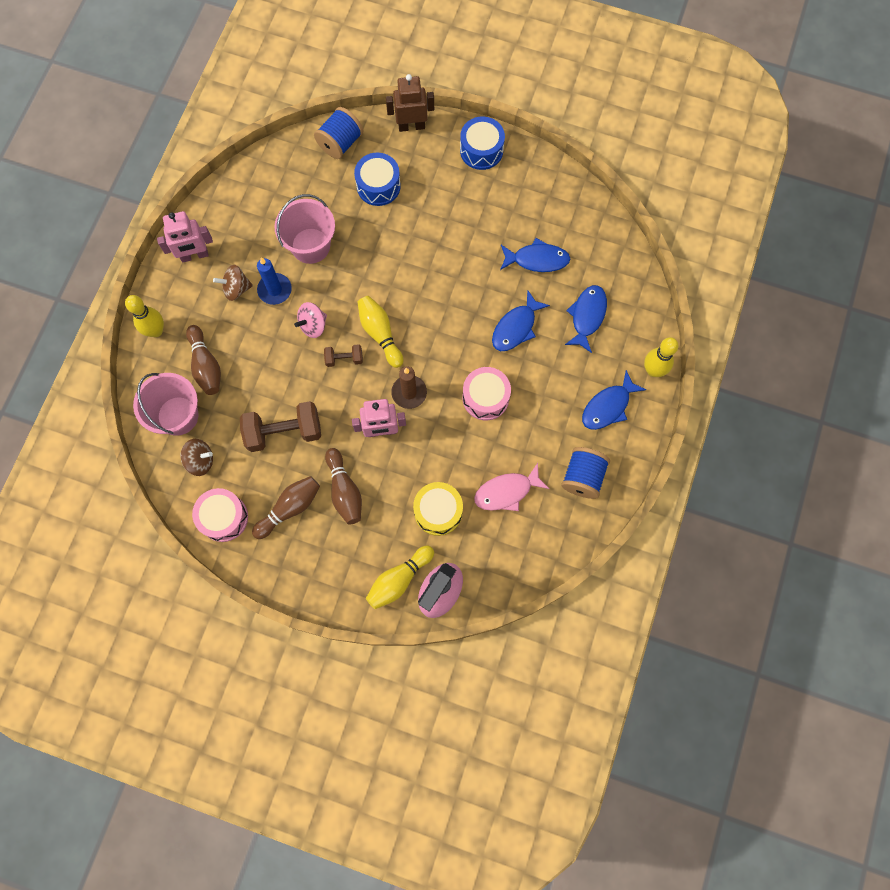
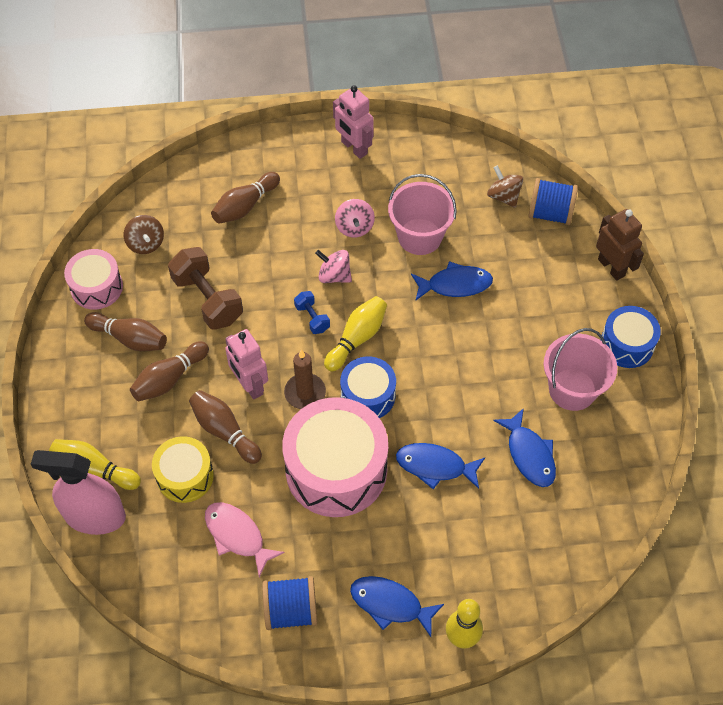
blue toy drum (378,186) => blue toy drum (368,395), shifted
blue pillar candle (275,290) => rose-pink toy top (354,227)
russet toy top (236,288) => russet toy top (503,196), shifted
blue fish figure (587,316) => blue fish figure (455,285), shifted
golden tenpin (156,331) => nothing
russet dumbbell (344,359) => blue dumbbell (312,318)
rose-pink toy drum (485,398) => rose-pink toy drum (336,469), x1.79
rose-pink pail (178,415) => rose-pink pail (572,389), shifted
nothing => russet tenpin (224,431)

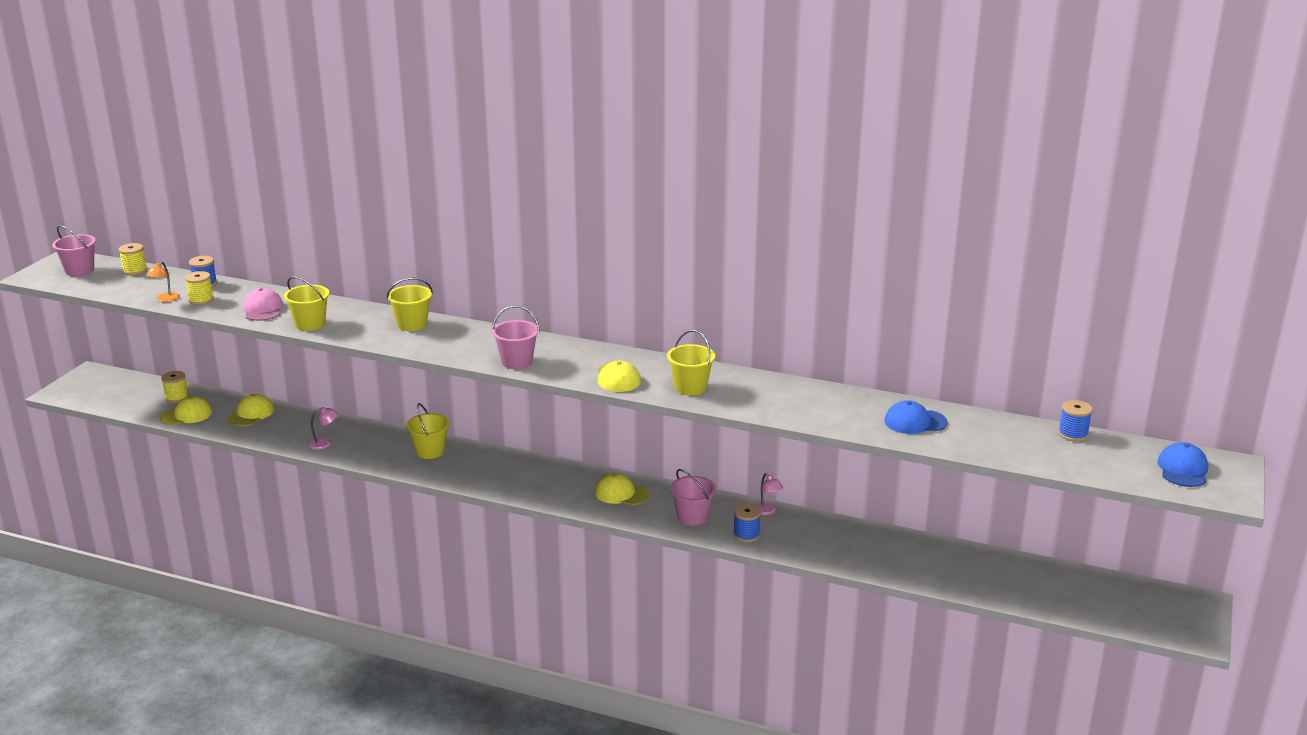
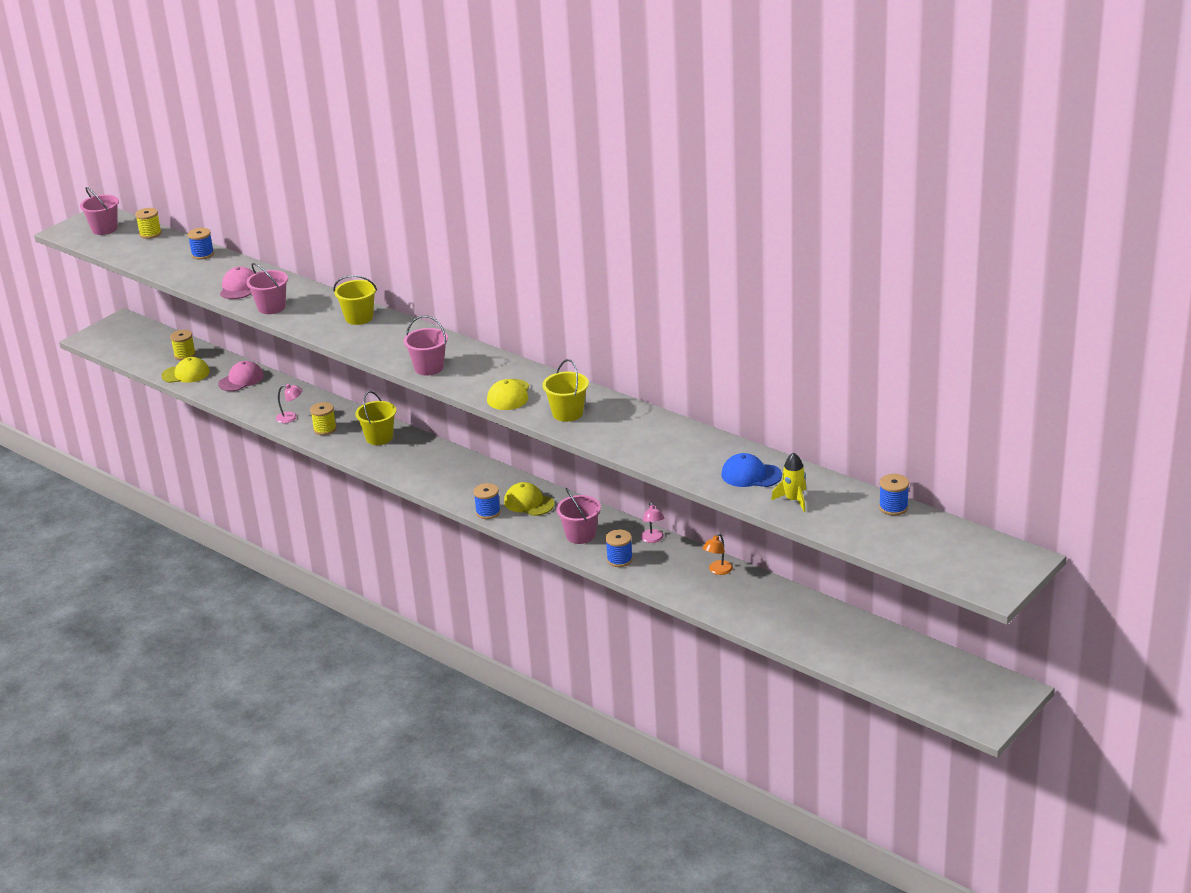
bright orange reading lamp (165,299) => bright orange reading lamp (718,571), shifted
golden reel of thread (201,300) => golden reel of thread (325,429), shifted
golden pail (310,324) => rose-pink pail (271,307)
golden cap (251,414) => rose-pink cap (241,380)
blue cap (1183,469) => nothing
nothing => golden spaceship (793,500)
nothing => blue reel of thread (488,512)

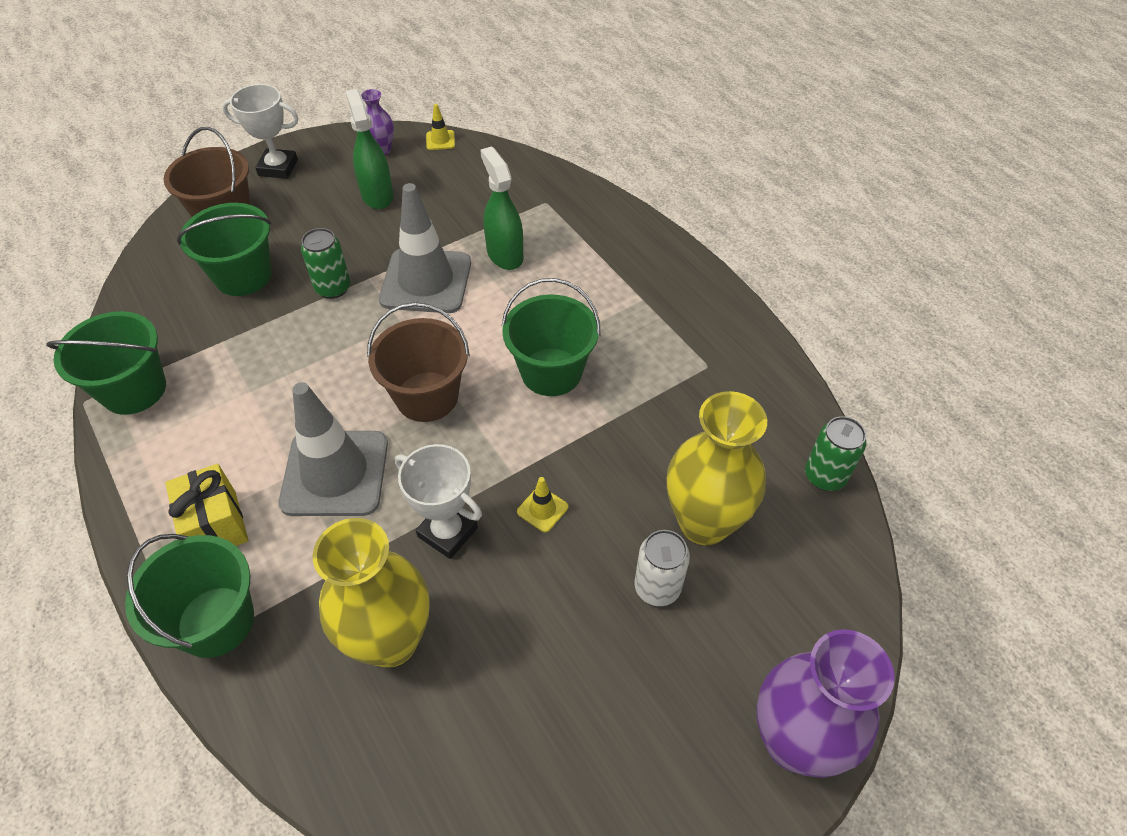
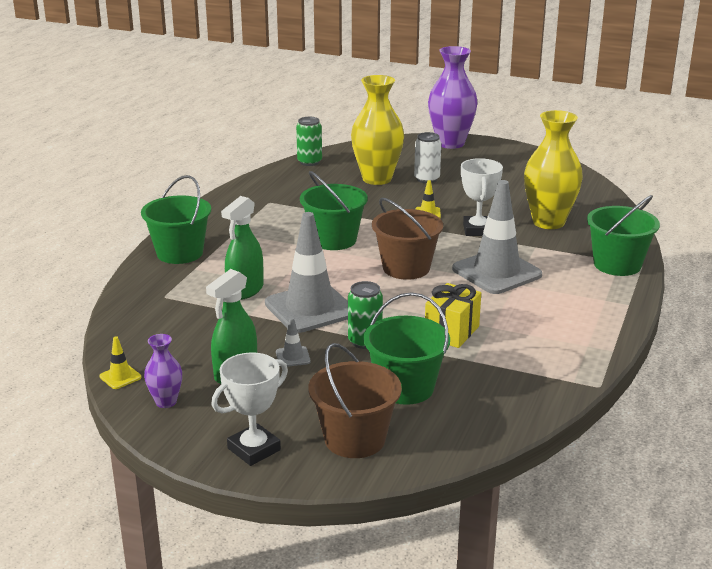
snow-white award cup (278,168) => snow-white award cup (254,449), 75 degrees clockwise
emerald pail (134,389) => emerald pail (180,253), shifted
golden present (216,525) => golden present (451,332), shifted
nothing => grey road cone (293,357)

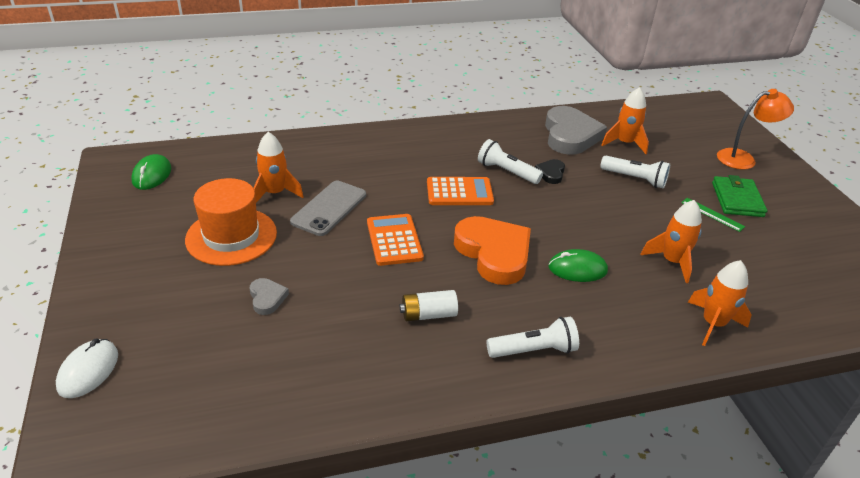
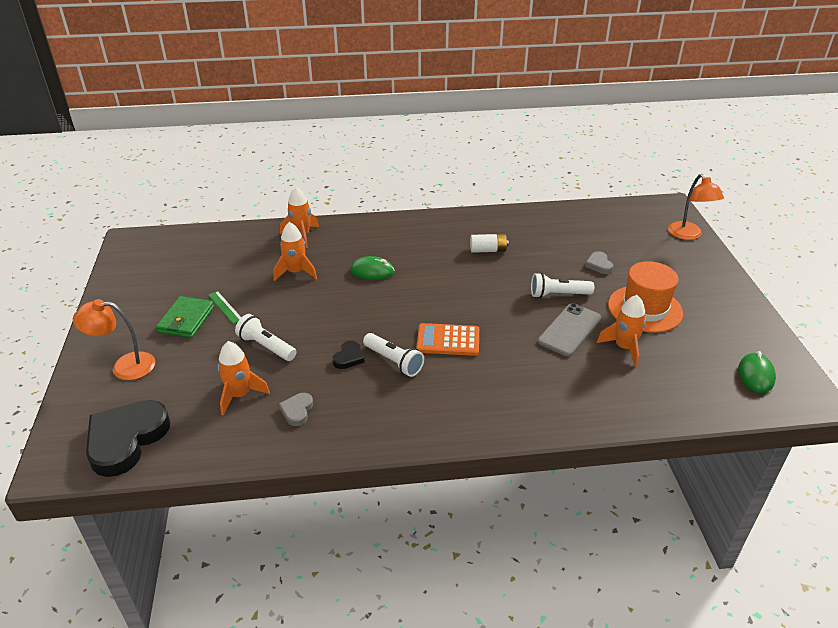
grey love heart (570,135) => grey love heart (297,411), x0.46
bright orange adding machine (394,240) => nothing
bright orange love heart (494,253) => nothing
snow-white flashlight (534,350) => snow-white flashlight (558,294), shifted
snow-white computer mouse (88,370) => bright orange reading lamp (688,235)
nothing => jet-black love heart (126,440)

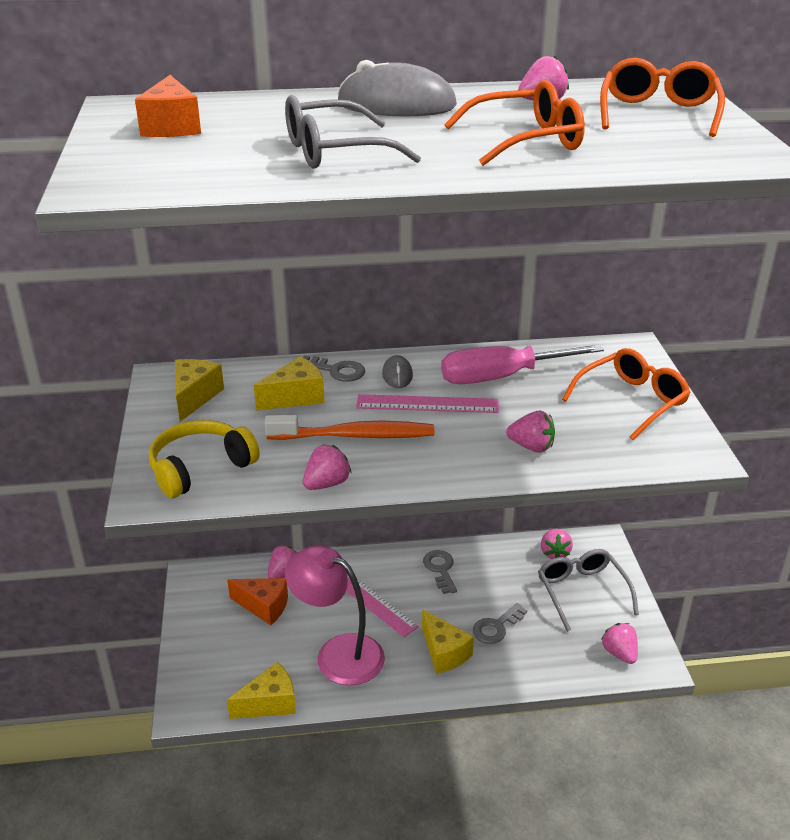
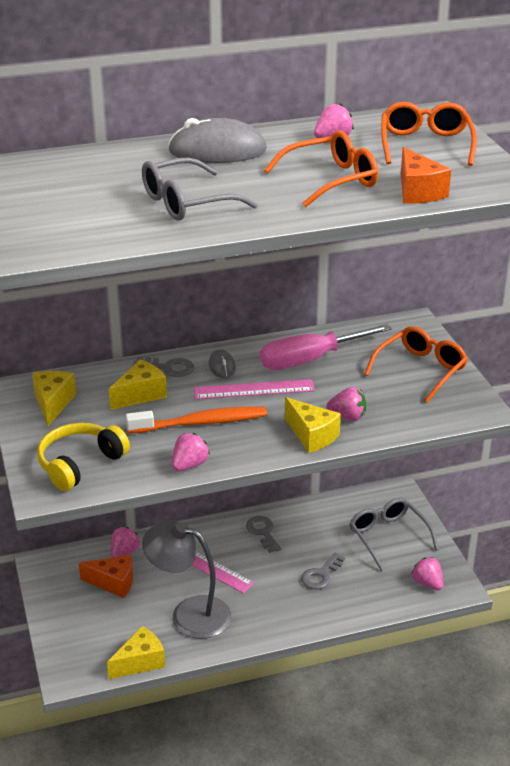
bright orange cheese (172,127) => bright orange cheese (418,192), shifted
rose-pink strawberry (554,553) => nothing
rose-pink reading lamp (338,653) => grey reading lamp (189,613)
golden cheese (444,652) => golden cheese (311,436), shifted

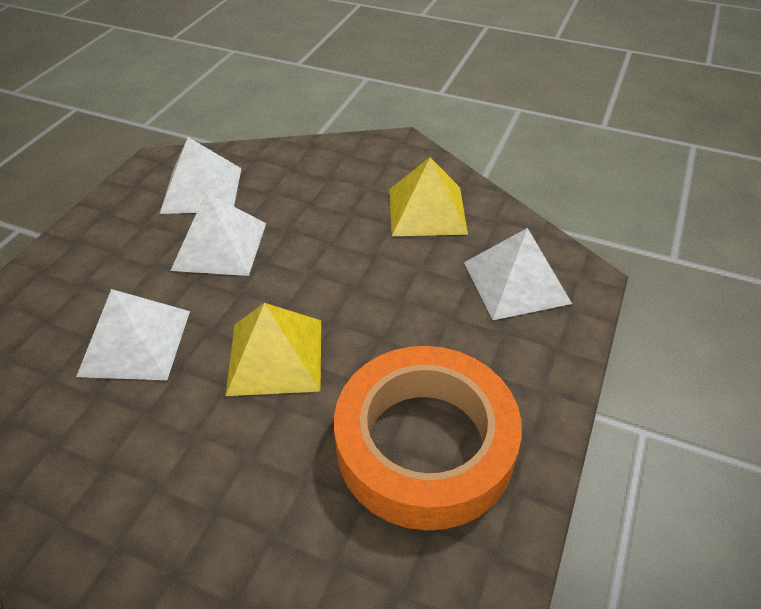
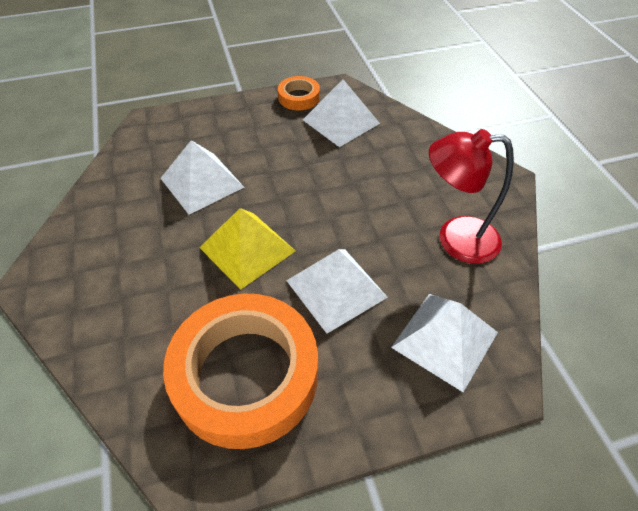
golden pyramid shape (427,211) => red reading lamp (455,239)
snow-white pyramid shape (220,246) => snow-white pyramid shape (336,289), shifted
nothing => bright orange roll of tape (299,97)

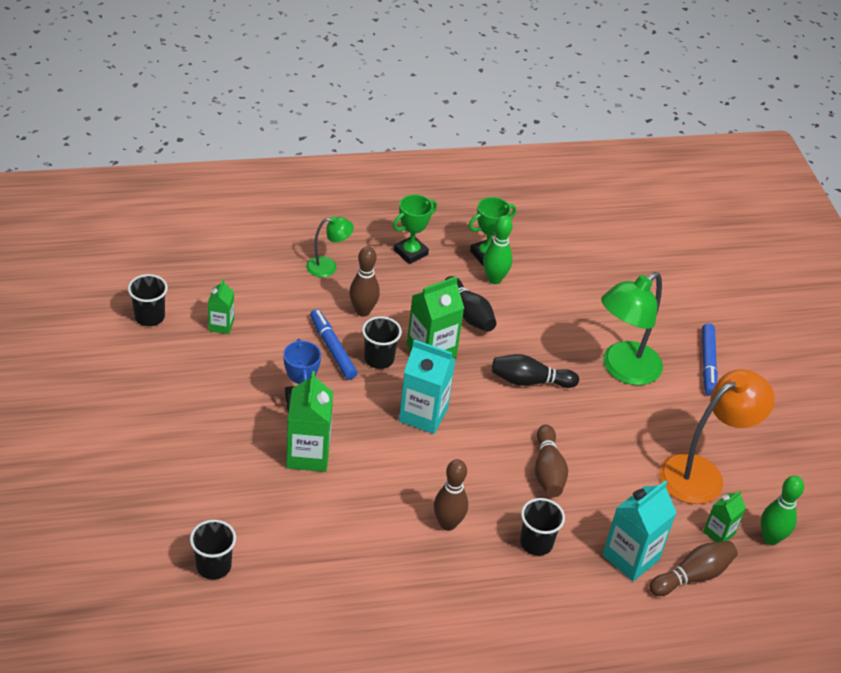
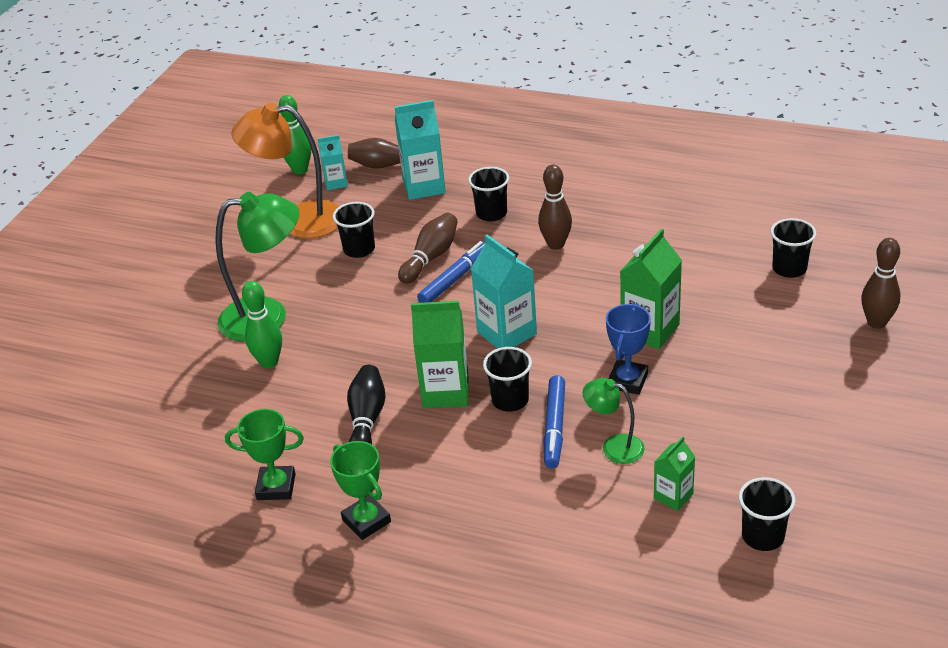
emerald award cup (410,252) => emerald award cup (366,521), 60 degrees clockwise
emerald tenpin (494,279) => emerald tenpin (269,362), shifted
emerald reading lamp (328,267) => emerald reading lamp (614,447), shifted
russet tenpin (363,311) => russet tenpin (876,322), shifted
blue marker (708,363) => blue marker (455,279), shifted
jet-black tenpin (529,381) => nothing
emerald milk carton (718,533) => turquoise milk carton (336,182)
nothing => jet-black cup (359,249)

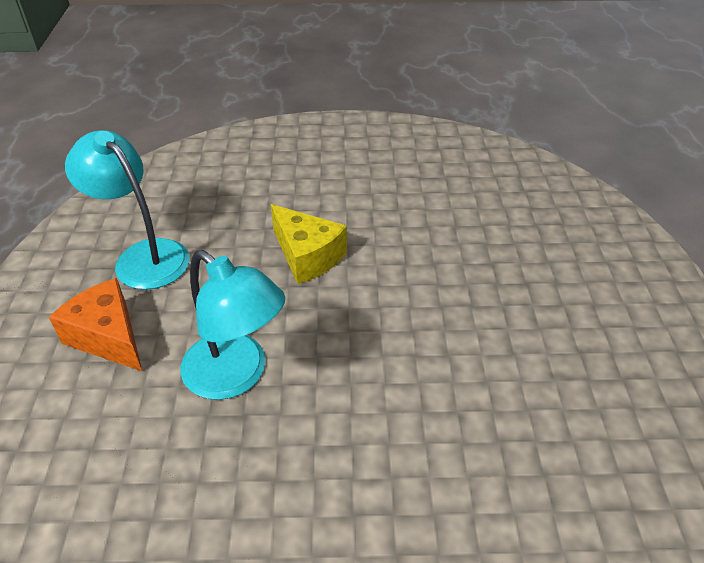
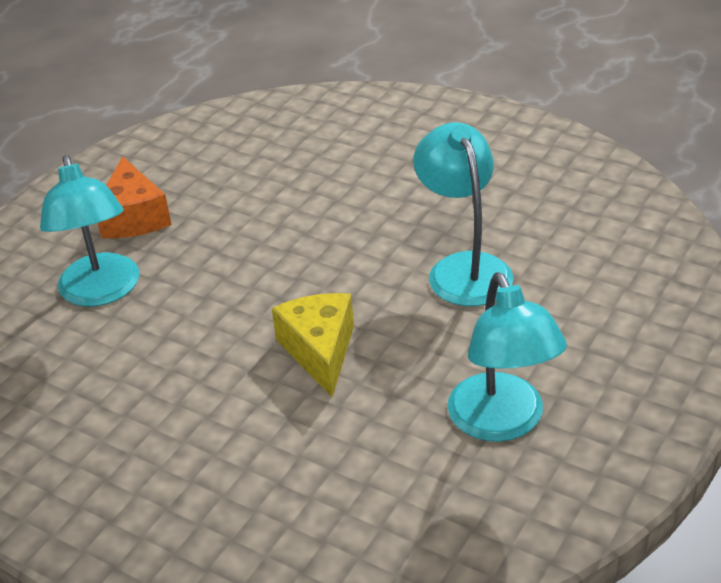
bright orange cheese (108,337) => bright orange cheese (134,217), shifted
nothing => turquoise reading lamp (101,292)

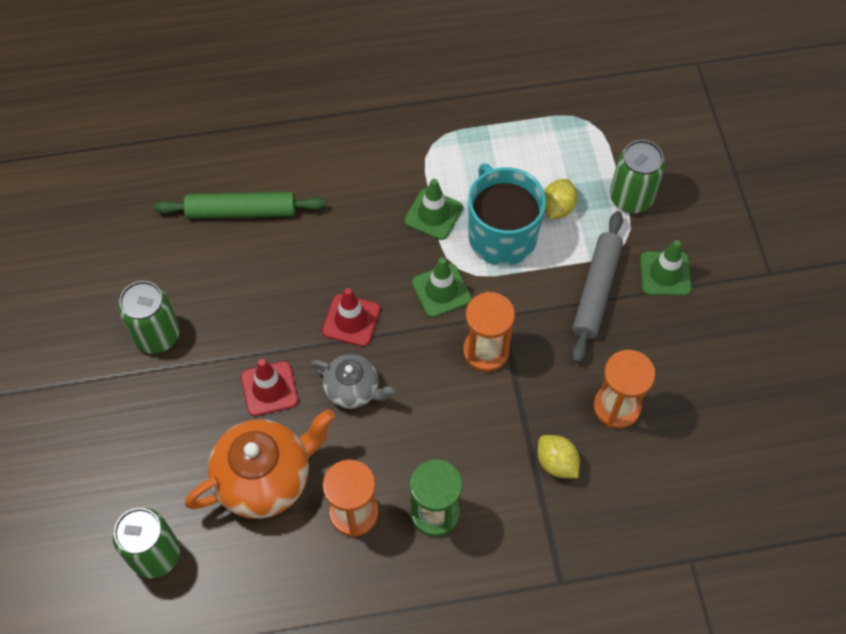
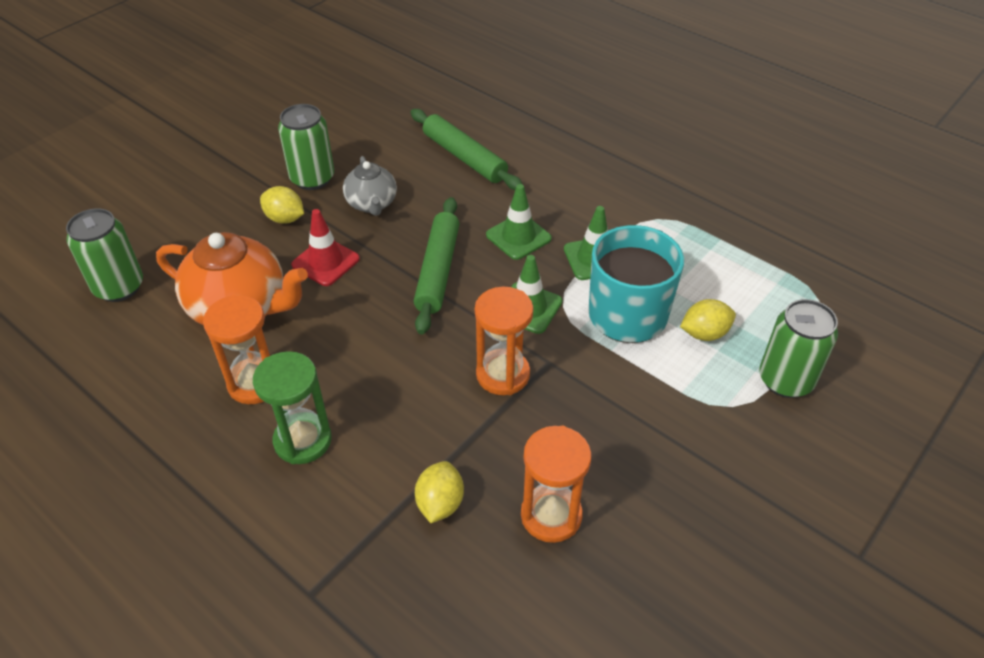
grey dough roller (596,291) => nothing
emerald road cone (665,274) => emerald road cone (518,237), shifted
red road cone (351,320) => emerald dough roller (437,271)
grey tea pot (353,389) => grey tea pot (372,204), shifted
nothing => golden toy lemon (285,219)

